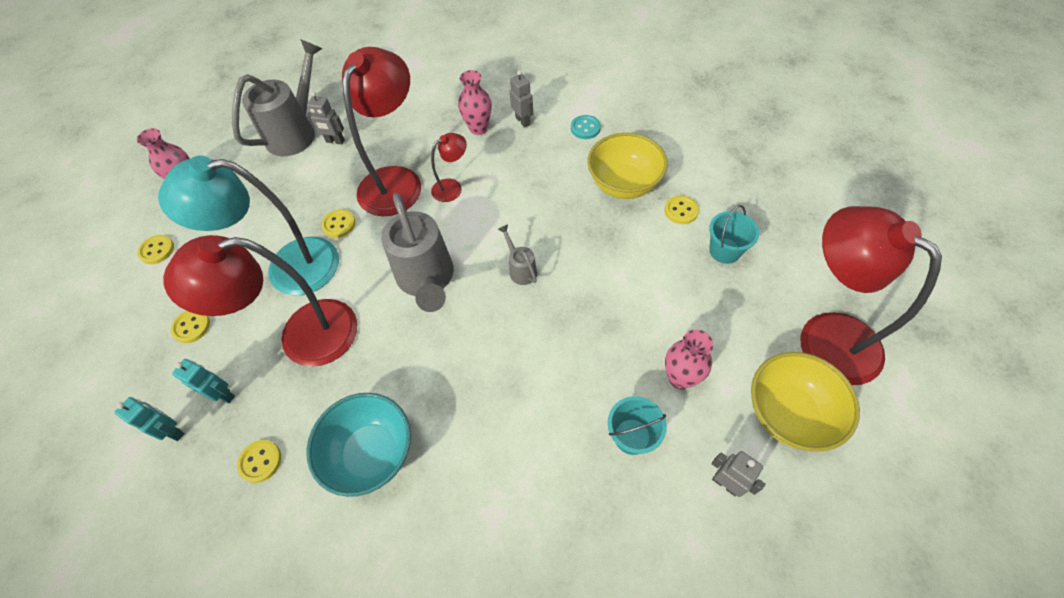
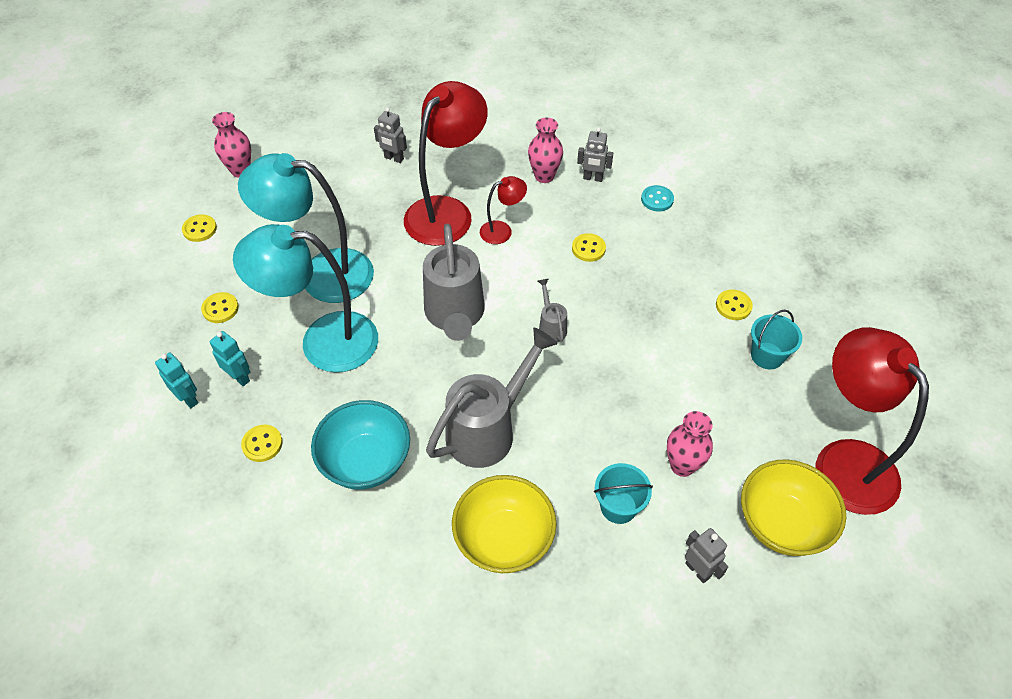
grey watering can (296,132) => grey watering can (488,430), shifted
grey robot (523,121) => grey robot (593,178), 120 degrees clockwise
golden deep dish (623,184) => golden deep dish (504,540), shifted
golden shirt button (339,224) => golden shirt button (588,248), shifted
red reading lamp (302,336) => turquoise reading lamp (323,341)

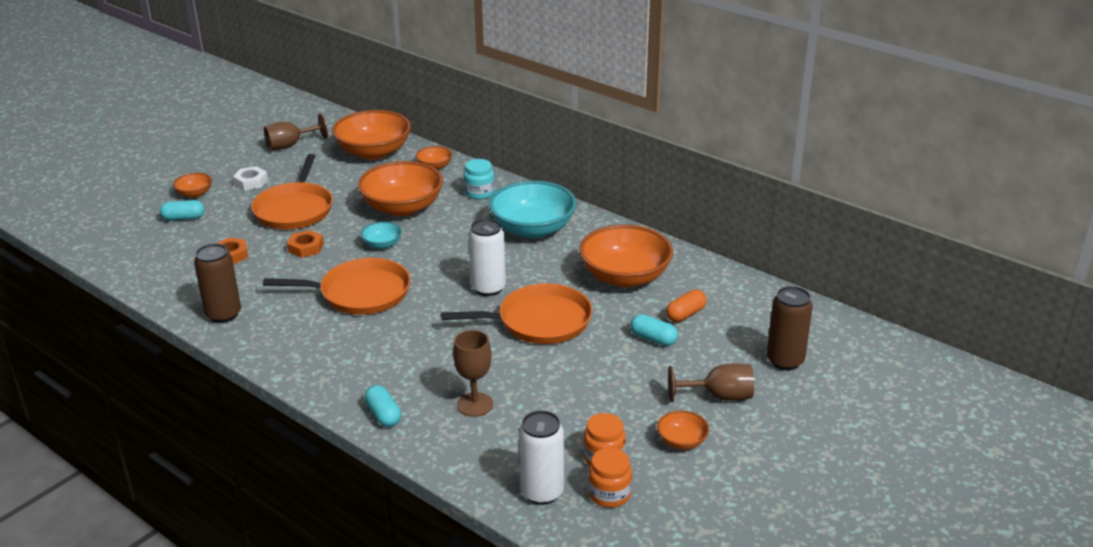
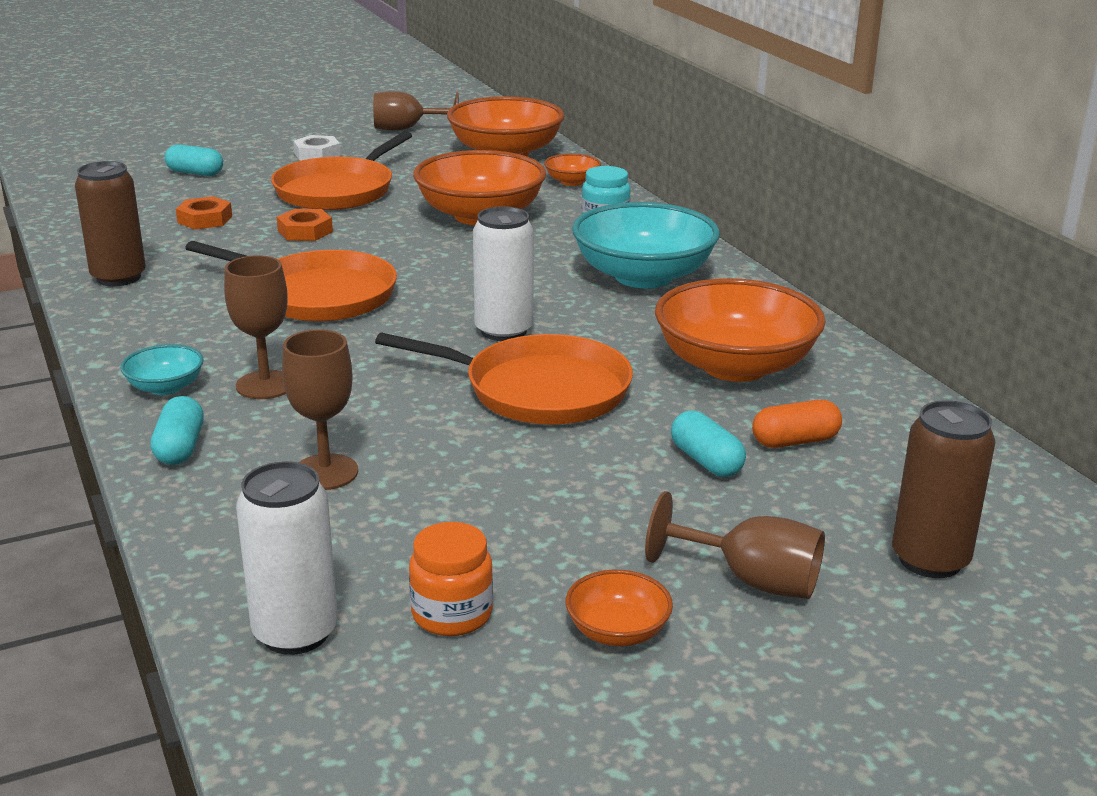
bright orange deep dish (195,193) => nothing
turquoise deep dish (382,244) => turquoise deep dish (165,387), shifted
bright orange jar (609,494) => nothing
nothing => russet goblet (265,385)

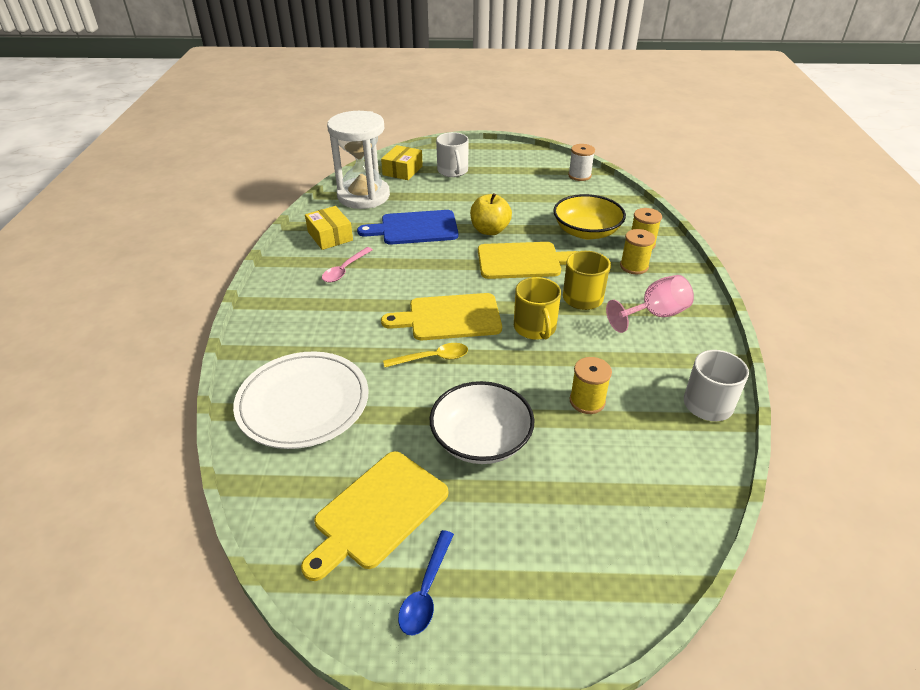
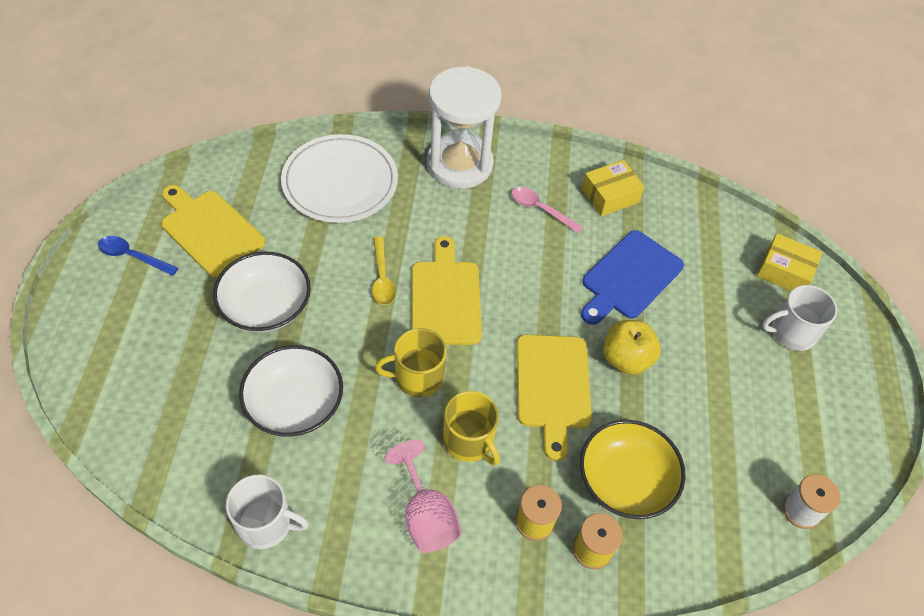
snow-white sandglass (363,196) => snow-white sandglass (460,164), shifted
blue bread board (415,228) => blue bread board (629,277), 135 degrees counterclockwise
golden reel of thread (587,401) => snow-white deep dish (294,404)

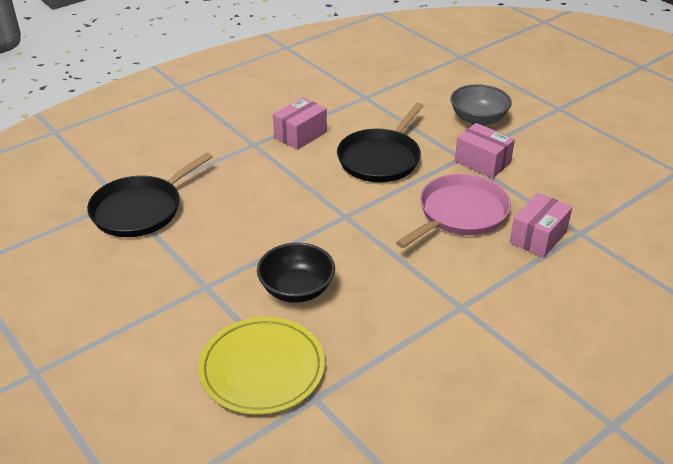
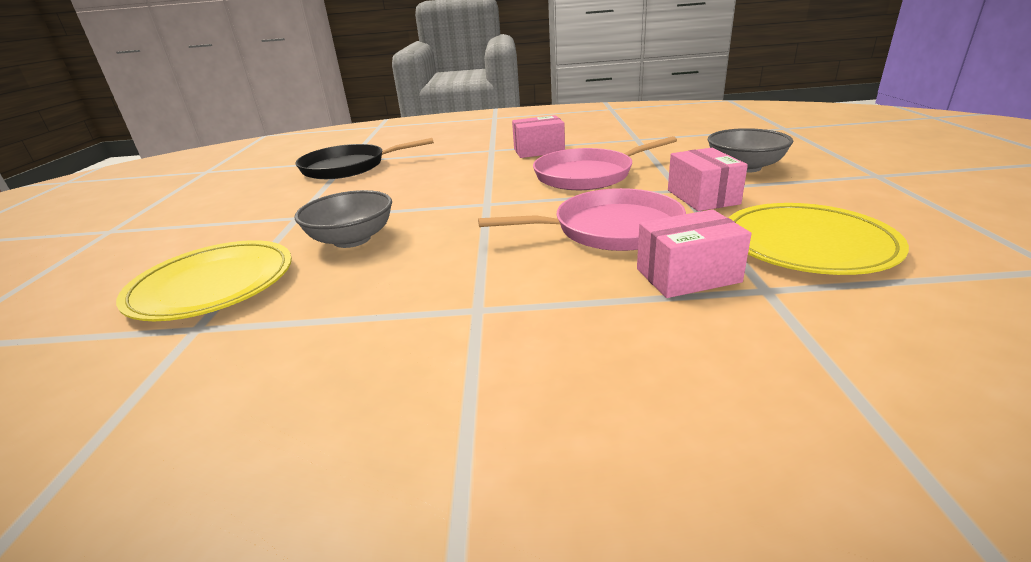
jet-black skillet (381,158) => rose-pink skillet (588,175)
jet-black deep dish (296,289) => grey deep dish (352,239)
nothing => golden flat dish (807,244)

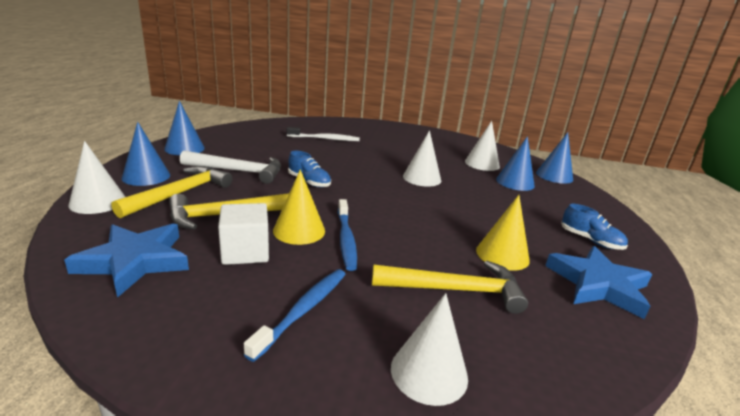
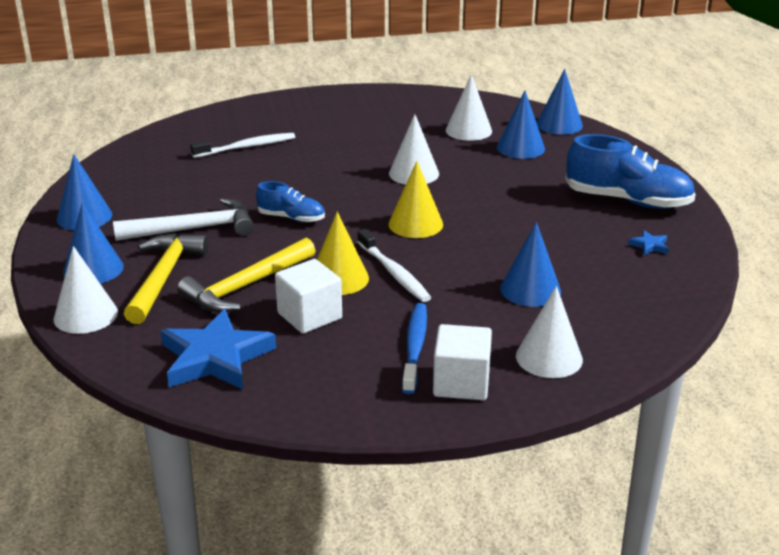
golden cone (502,255) => golden cone (415,224), shifted
blue tooth brush (346,239) => snow-white tooth brush (394,273)
blue sneaker (590,240) => blue sneaker (628,201), x1.83
blue five-pointed star (598,285) => blue five-pointed star (649,246), x0.41
golden claw hammer (455,290) => blue cone (530,289)
nothing => snow-white solid cube (461,383)

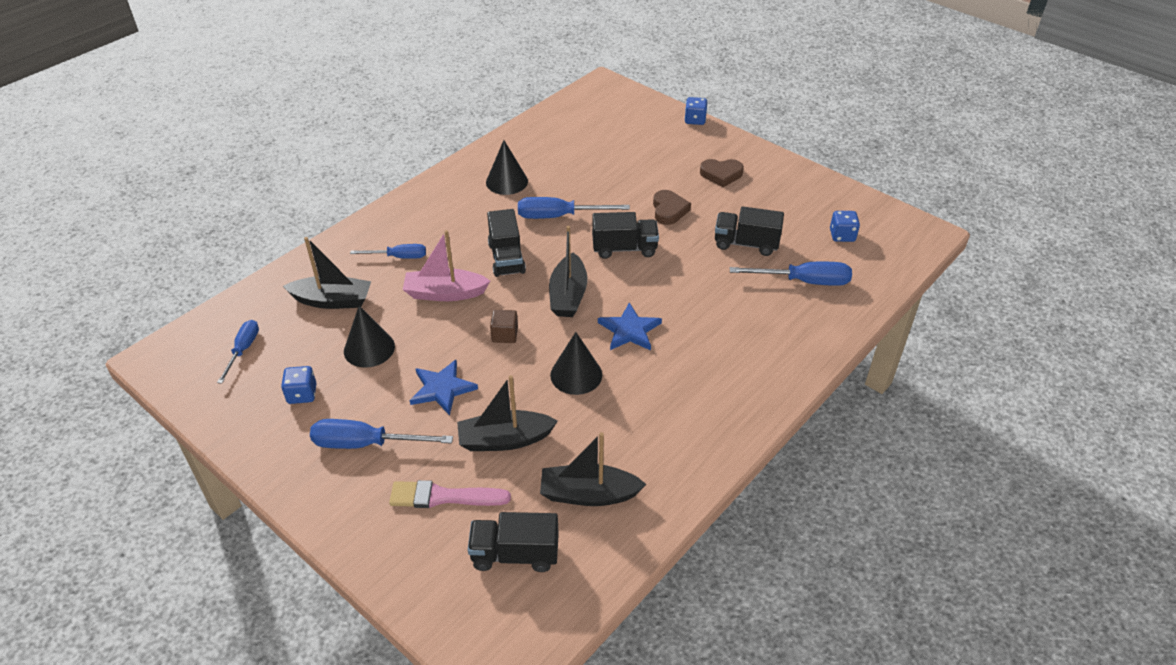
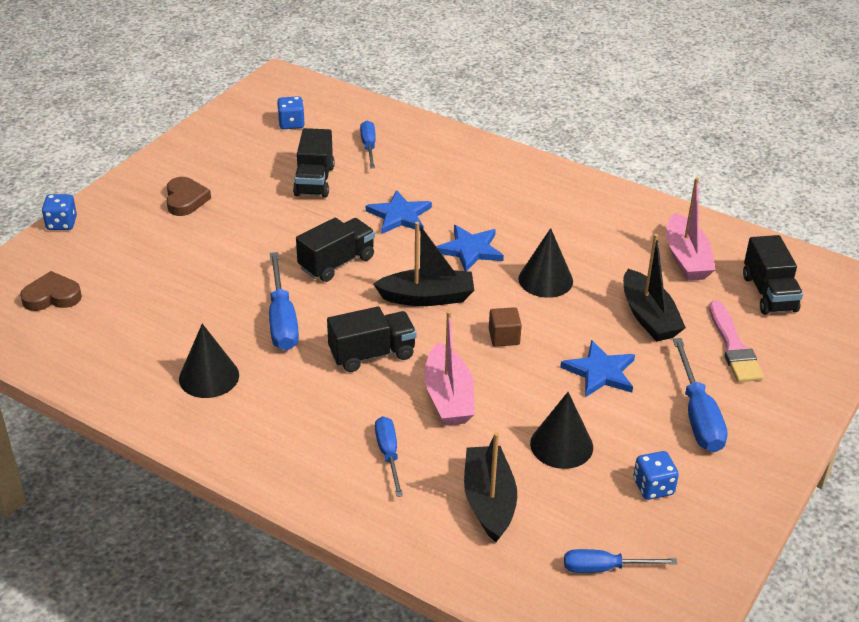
russet love heart (669,210) => russet love heart (52,296), shifted
jet-black lorry (624,248) => jet-black lorry (336,263), 60 degrees clockwise
blue hand screwdriver (804,281) => blue hand screwdriver (369,146), x0.64
jet-black sailboat (588,494) => rose-pink sailboat (686,258)
nothing => blue five-pointed star (399,215)

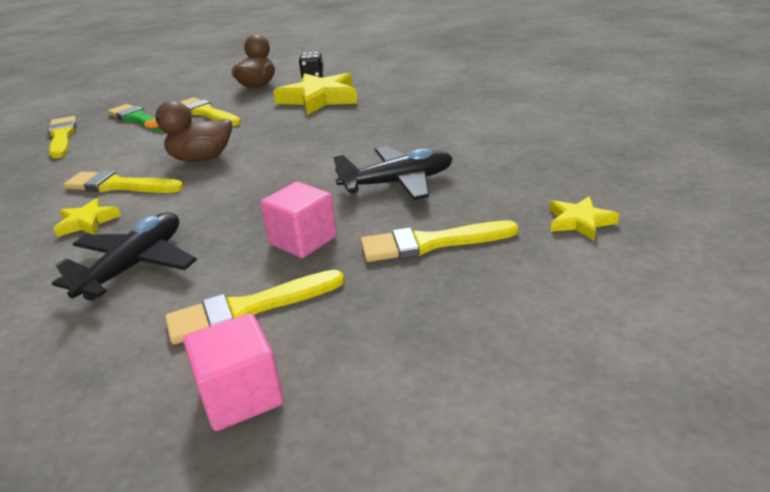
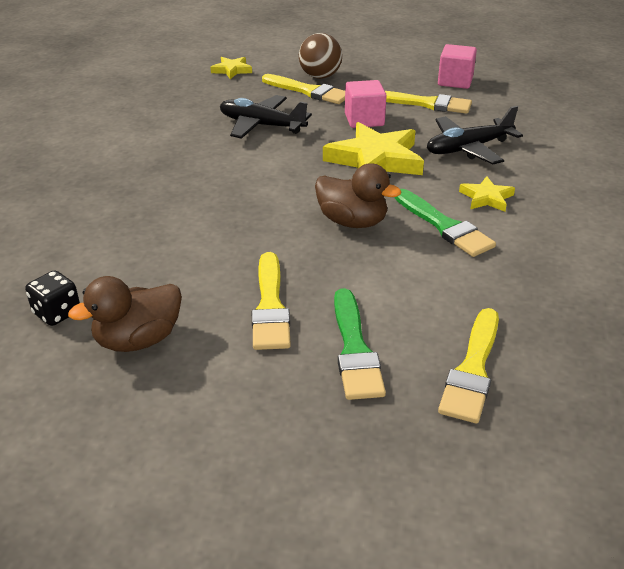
golden five-pointed star (319,99) => golden five-pointed star (375,160), shifted
golden brush (119,186) => emerald brush (444,226)
nothing => russet play ball (320,76)

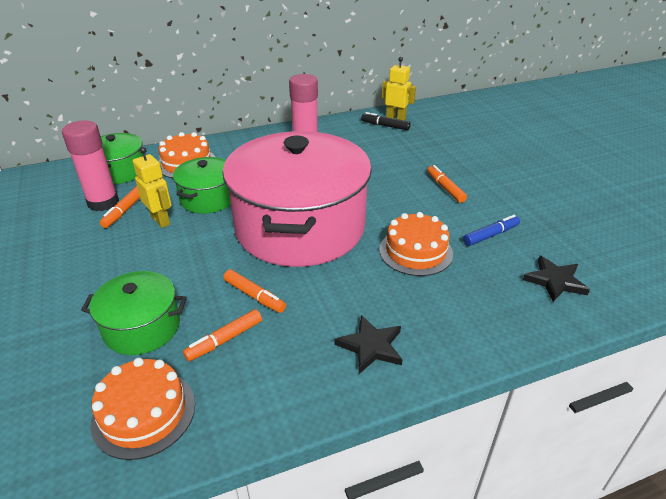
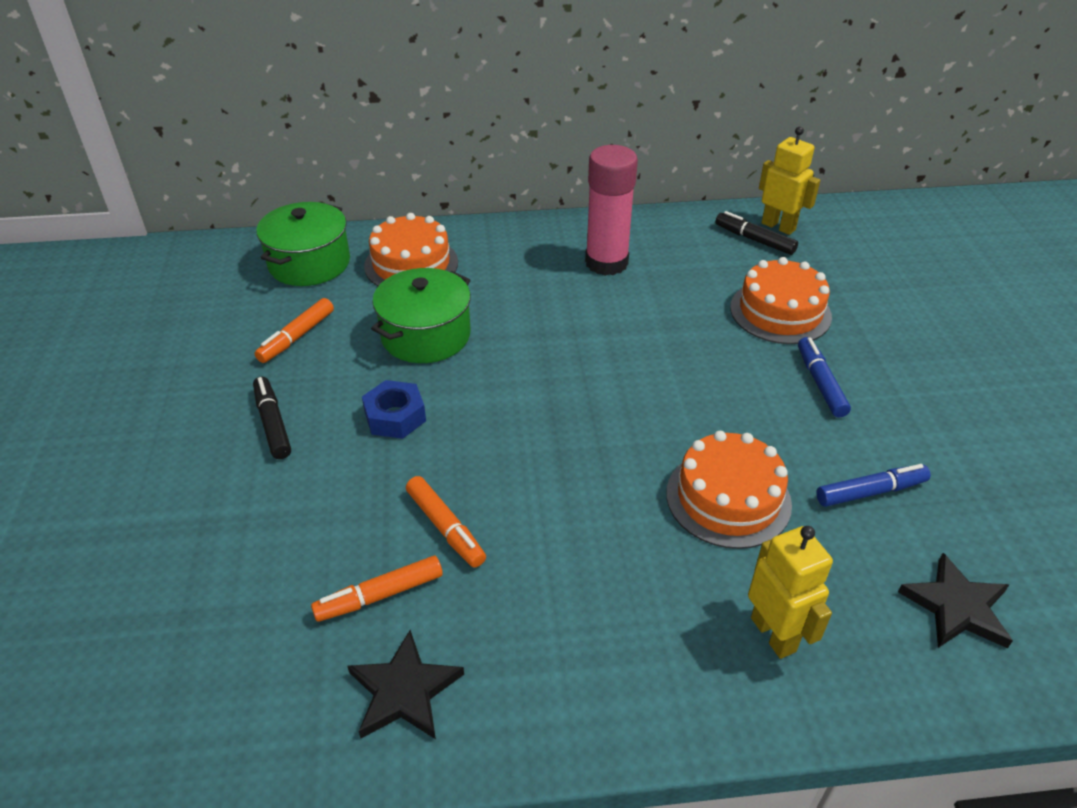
rose-pink stick of glue (103,202) => nothing
rose-pink pot (300,227) => nothing
golden robot (161,220) => golden robot (773,634), shifted
bright orange marker (445,188) => blue marker (820,383)
emerald pot (142,327) => nothing
jet-black five-pointed star (371,346) => jet-black five-pointed star (404,691), shifted
bright orange gateau (144,413) => bright orange gateau (780,312), shifted
nothing => jet-black marker (273,424)
nothing => blue hex nut (395,417)

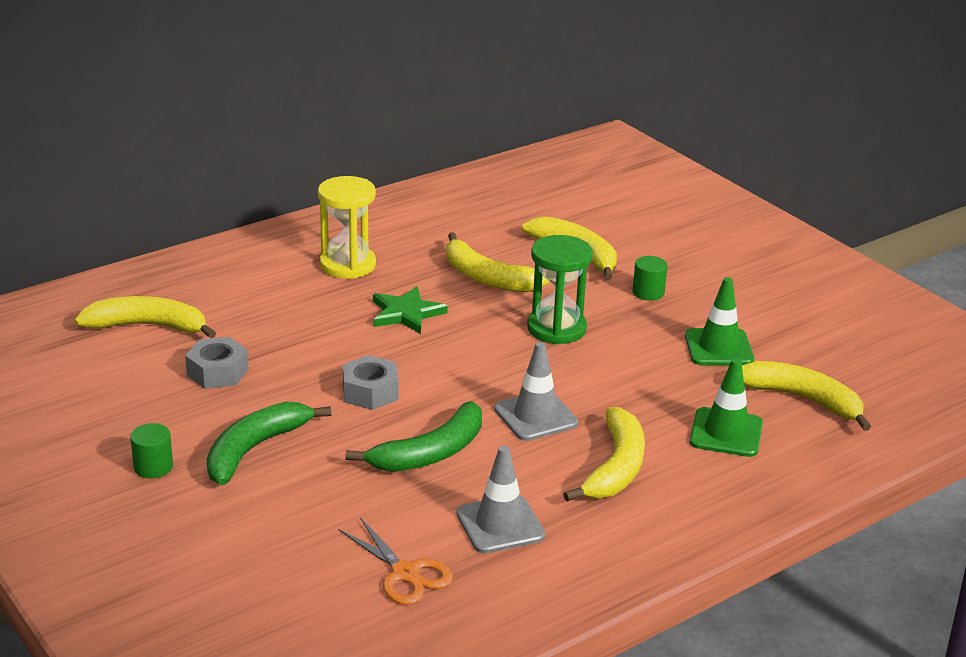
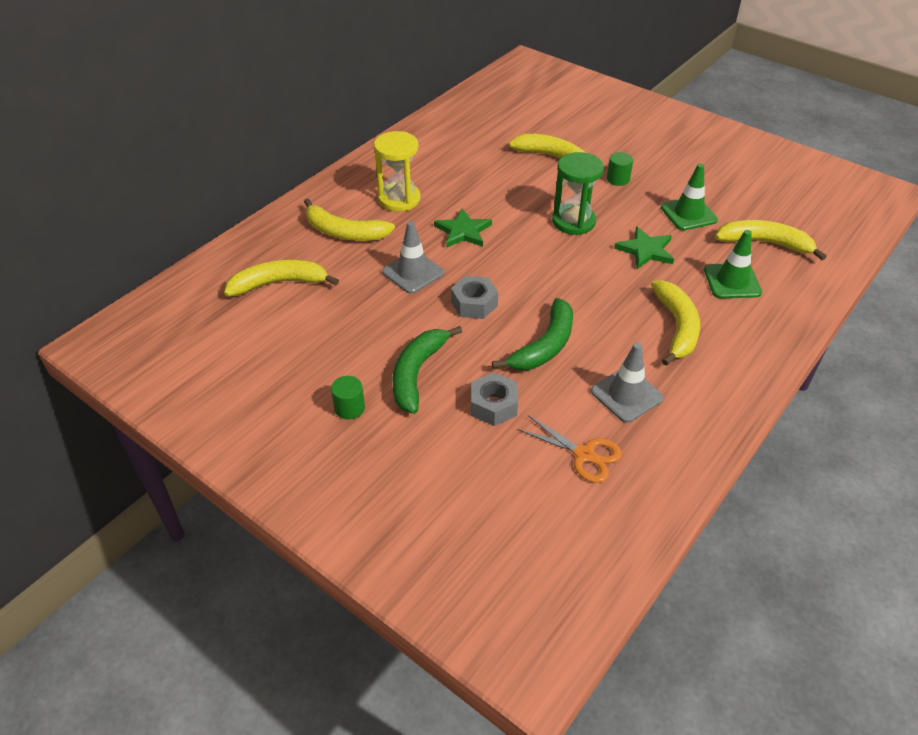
golden banana (487,277) => golden banana (344,232), shifted
grey hex nut (217,372) => grey hex nut (493,405), shifted
grey road cone (536,416) => grey road cone (413,272), shifted
nothing => emerald five-pointed star (646,250)

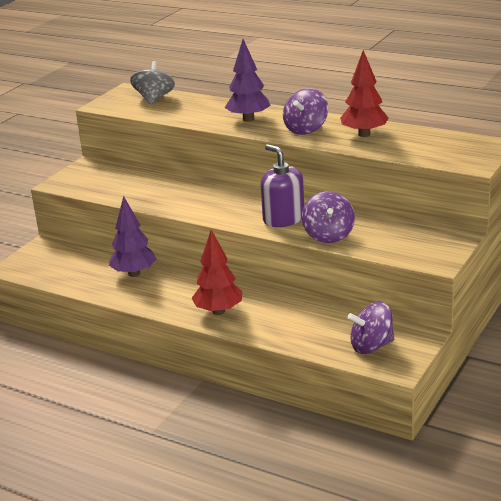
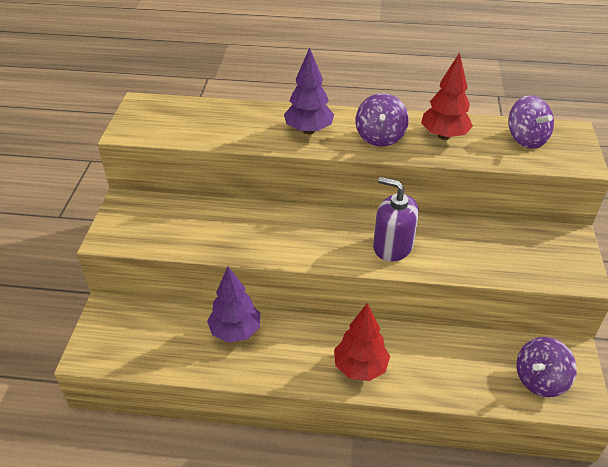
grey toy top (154,99) => nothing
royal purple toy top (328,235) => royal purple toy top (526,139), shifted

